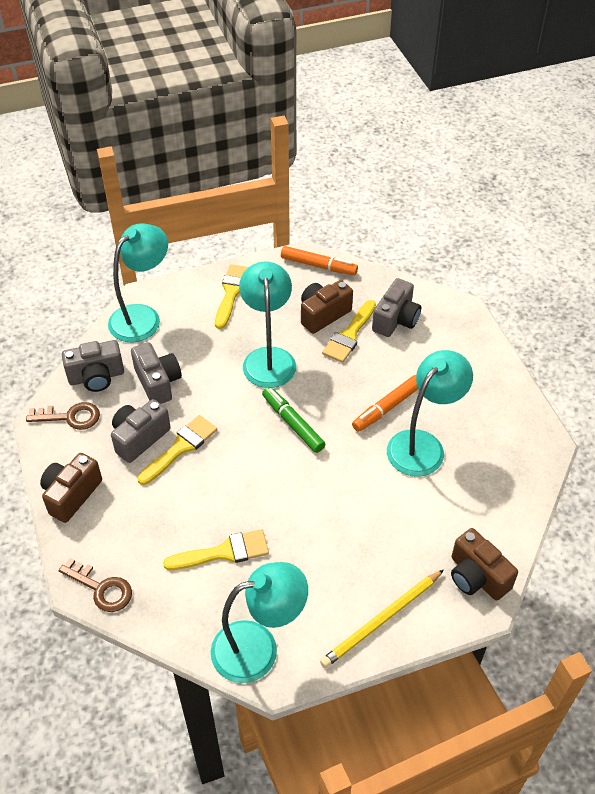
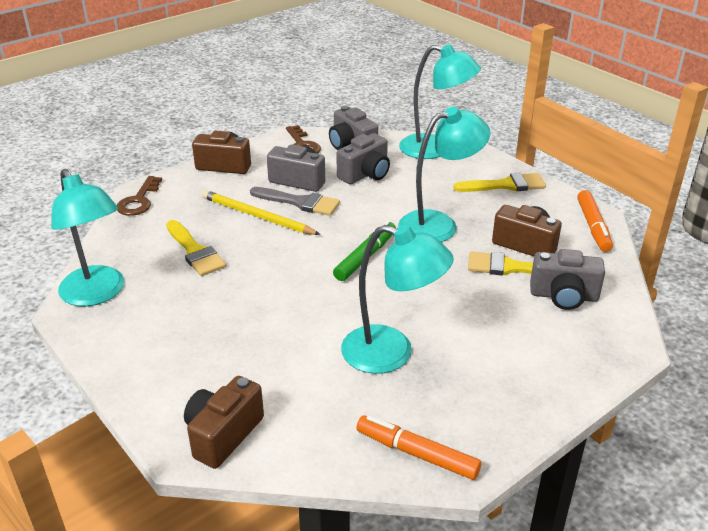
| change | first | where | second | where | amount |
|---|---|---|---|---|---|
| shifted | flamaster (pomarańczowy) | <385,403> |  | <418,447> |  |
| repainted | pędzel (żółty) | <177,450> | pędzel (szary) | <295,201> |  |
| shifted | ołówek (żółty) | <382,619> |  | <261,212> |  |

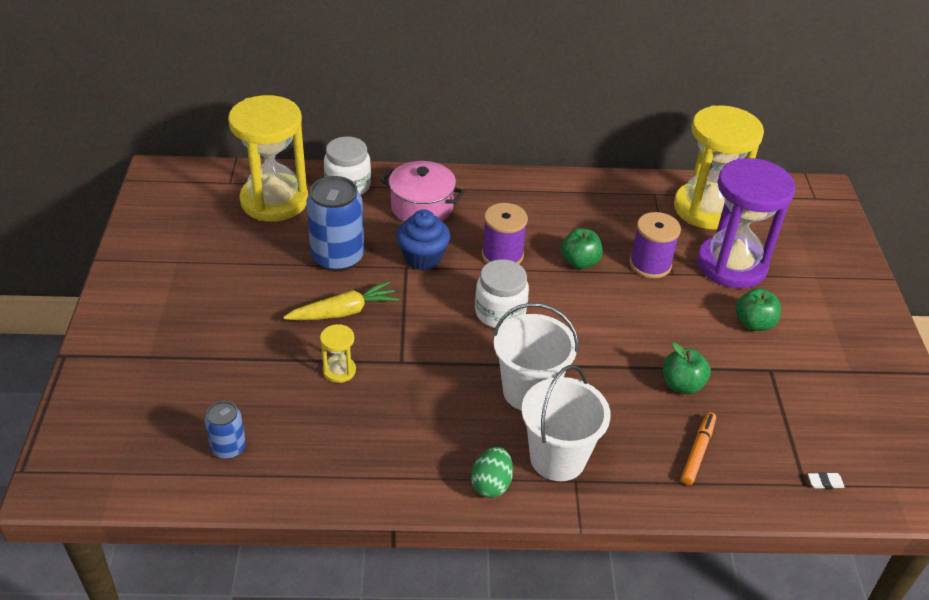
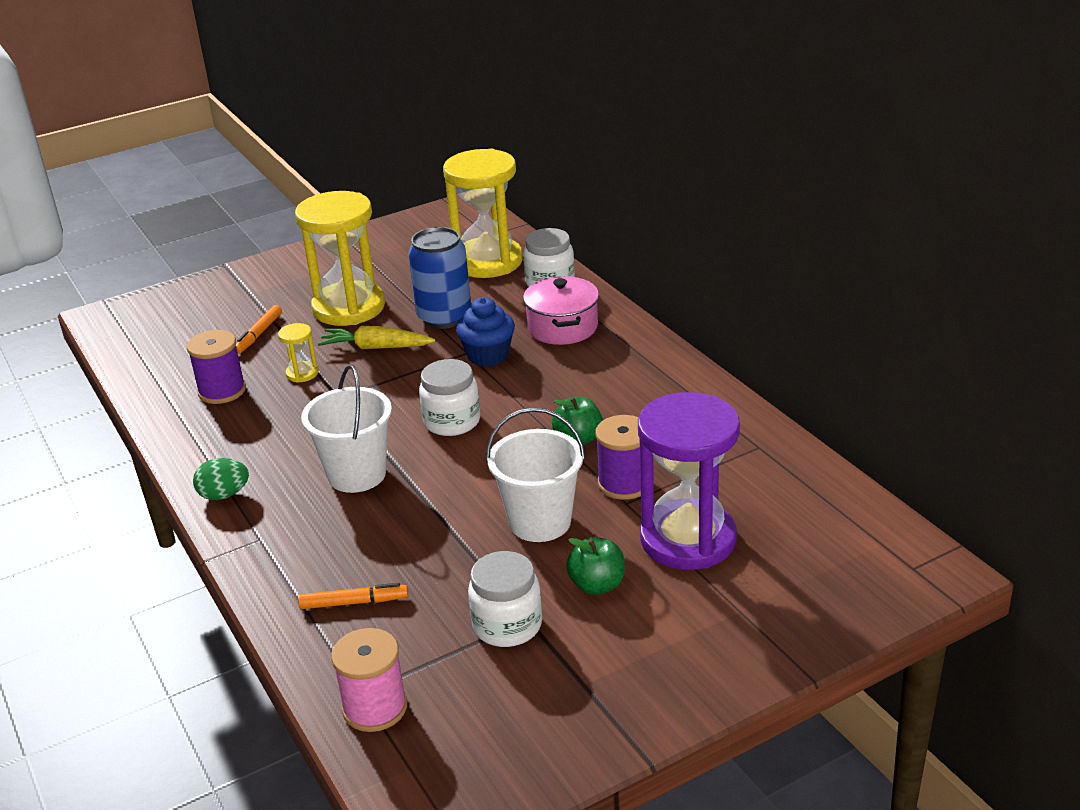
| change | first | where | second | where | amount |
|---|---|---|---|---|---|
| shifted | klepsydra (żółty) | <719,167> |  | <340,258> |  |
| shifted | szpulka (fioletowy) | <505,233> |  | <216,367> |  |
| rotated | marchewka (żółty) | <341,300> |  | <376,337> | 150 degrees clockwise |
| gone | jabłko (zielony) | <687,368> |  |  |  |
| shifted | wiadro (biały) | <566,423> |  | <535,474> |  |
| gone | puszka (niebieski) | <225,430> |  |  |  |
| swapped | gumka do mazania (biały) | <826,480> | szpulka (różowy) | <369,680> |  |
| new |  |  | flamaster (pomarańczowy) | <259,329> |  |
| new |  |  | słoik (biały) | <505,599> |  |

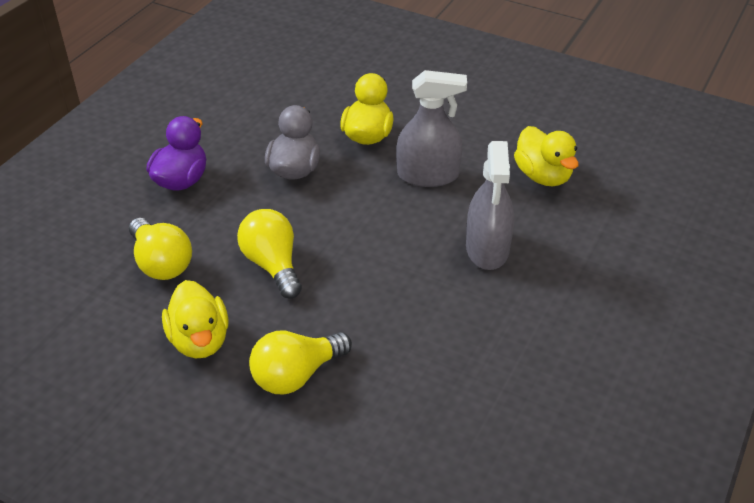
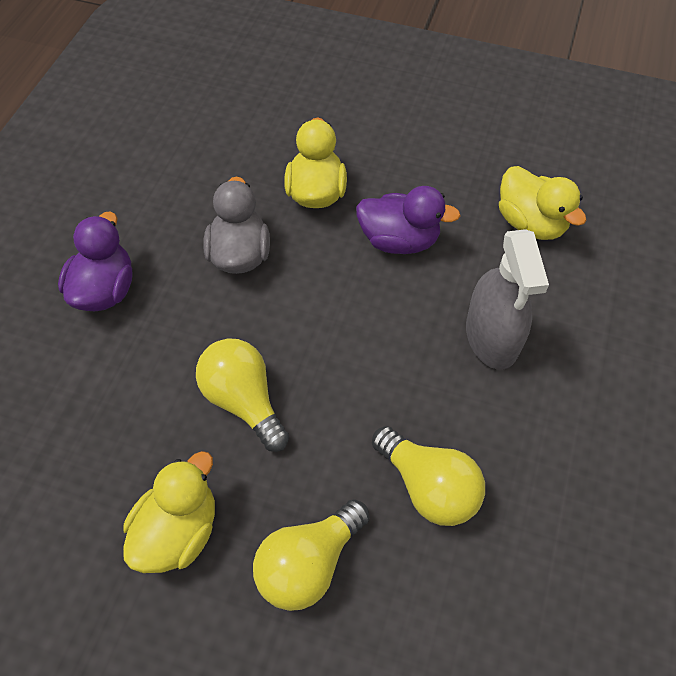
| change | first | where | second | where | amount |
|---|---|---|---|---|---|
| swapped | spryskiwacz (szary) | <431,128> | kaczka (fioletowy) | <408,220> |  |
| shifted | żarówka (żółty) | <160,249> |  | <428,476> |  |
| rotated | kaczka (żółty) | <195,319> |  | <169,512> | 120 degrees counterclockwise |

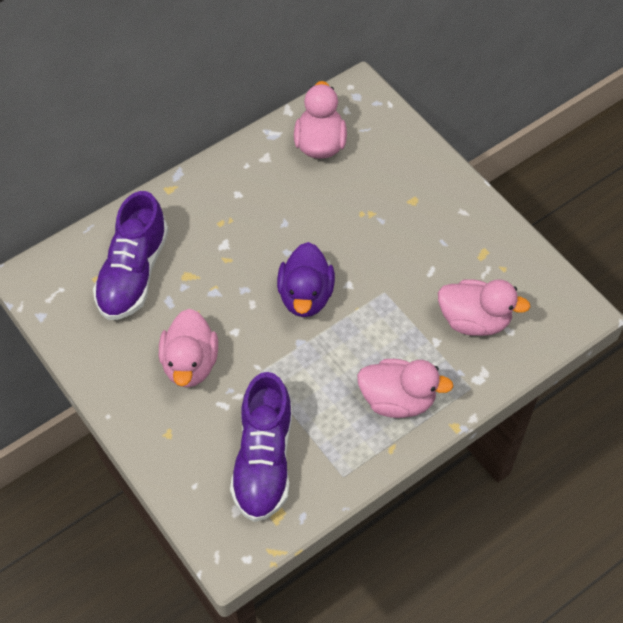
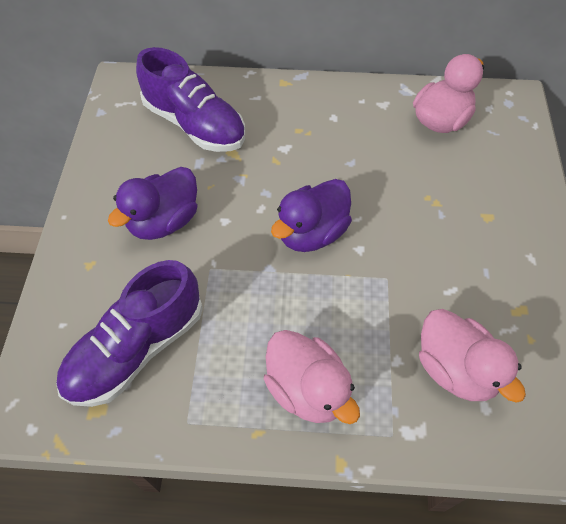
| change | first | where | second | where | amount |
|---|---|---|---|---|---|
| rotated | but (fioletowy) | <130,255> |  | <190,99> | 105 degrees counterclockwise |
| repainted | kaczka (różowy) | <188,348> | kaczka (fioletowy) | <152,203> |  |

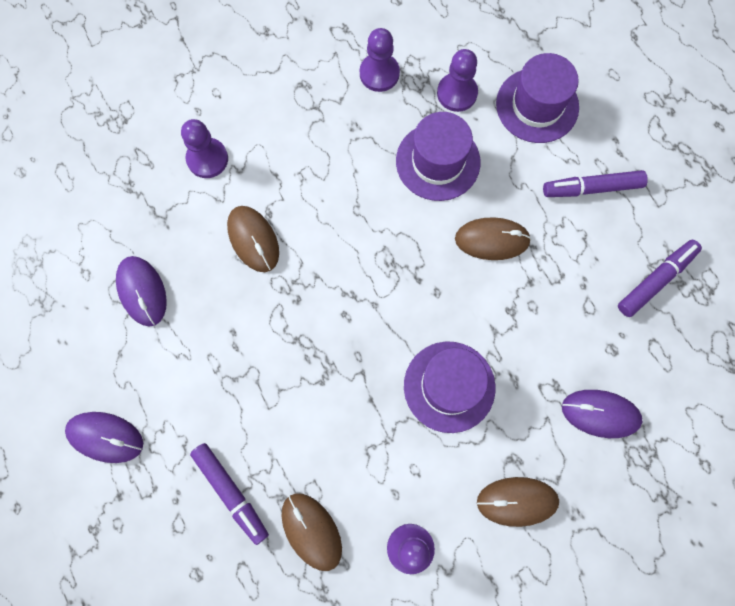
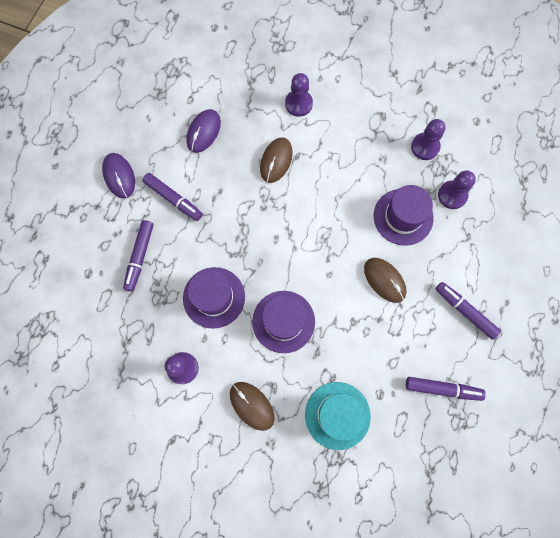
| change | first | where | second | where | amount |
|---|---|---|---|---|---|
| shifted | kapelusz (fioletowy) | <537,98> |  | <214,298> |  |
| swapped | myszka (fioletowy) | <602,414> | kapelusz (turkusowy) | <338,416> |  |
| gone | myszka (brązowy) | <312,532> |  |  |  |
| new |  |  | flamaster (fioletowy) | <172,197> |  |

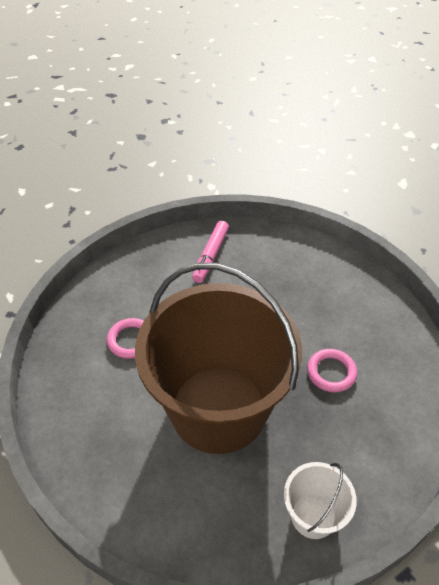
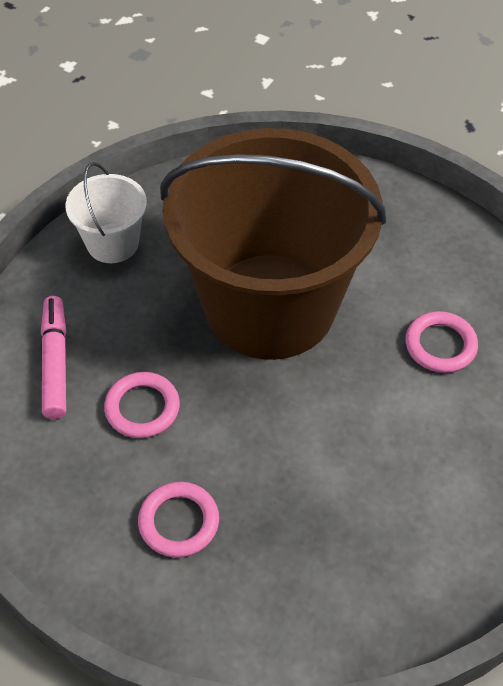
| change | first | where | second | where | amount |
|---|---|---|---|---|---|
| shifted | flamaster (różowy) | <210,252> |  | <53,357> |  |
| new |  |  | pierścień (różowy) | <178,520> |  |

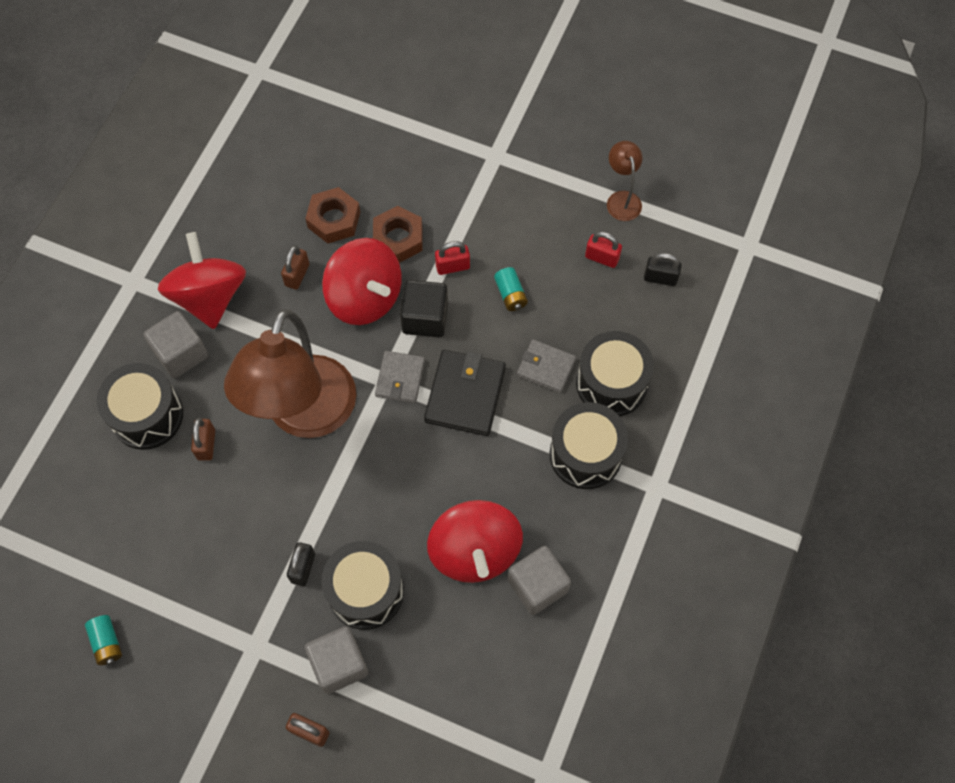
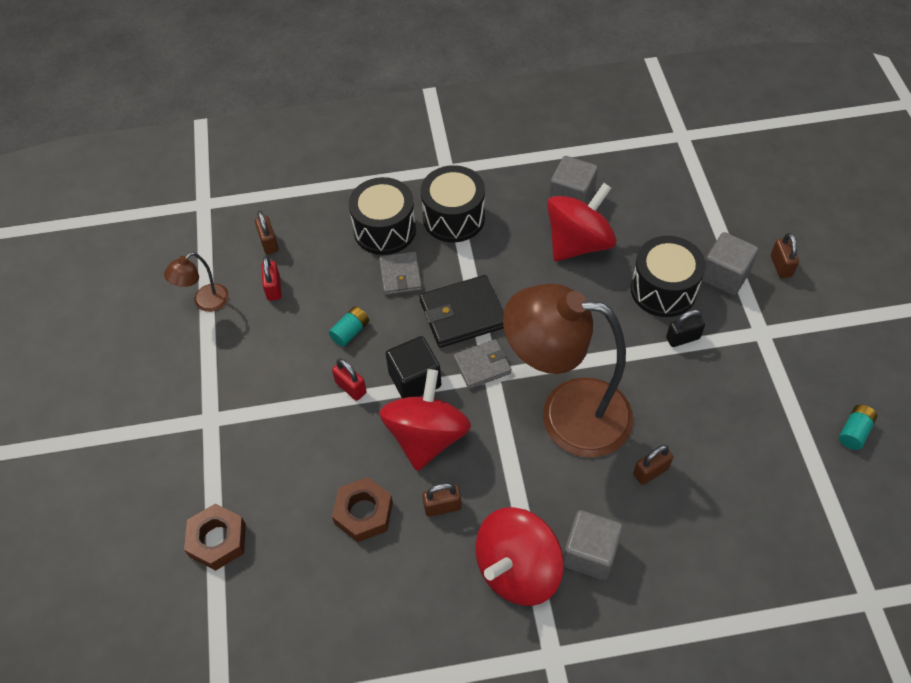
| change | first | where | second | where | amount |
|---|---|---|---|---|---|
| shifted | nakrętka (brązowy) | <397,234> |  | <215,537> |  |
| repainted | kłódka (czarny) | <663,269> | kłódka (brązowy) | <267,233> |  |
| rotated | lampka (brązowy) | <290,373> |  | <568,370> | 150 degrees counterclockwise |
| gone | bęben (czarny) | <140,406> |  |  |  |

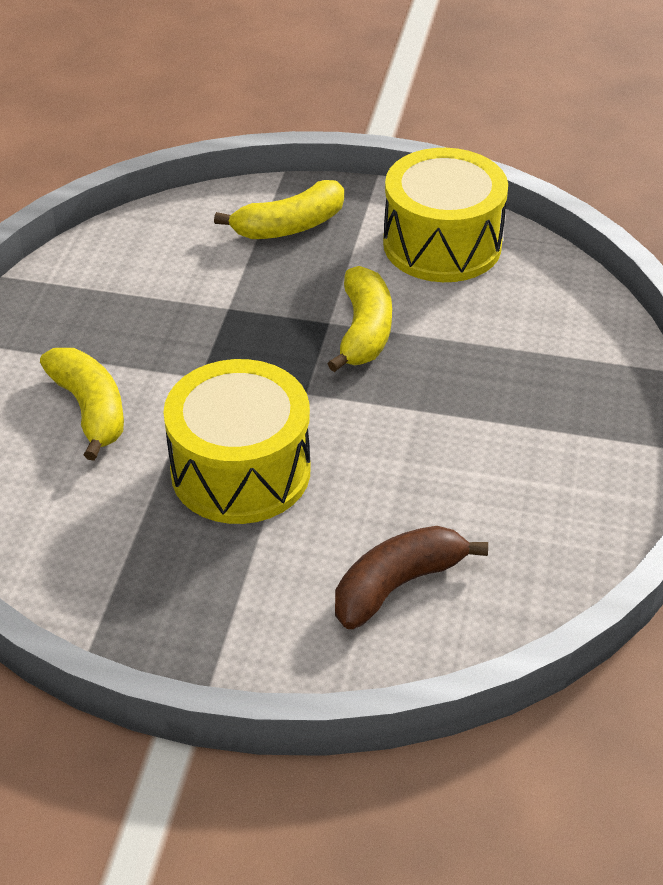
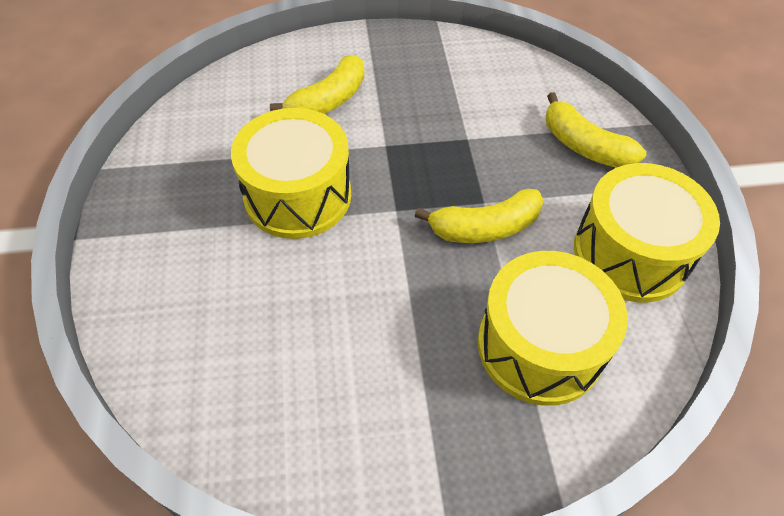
| change | first | where | second | where | amount |
|---|---|---|---|---|---|
| gone | banan (brązowy) | <411,577> |  |  |  |
| new |  |  | bęben (żółty) | <553,328> |  |

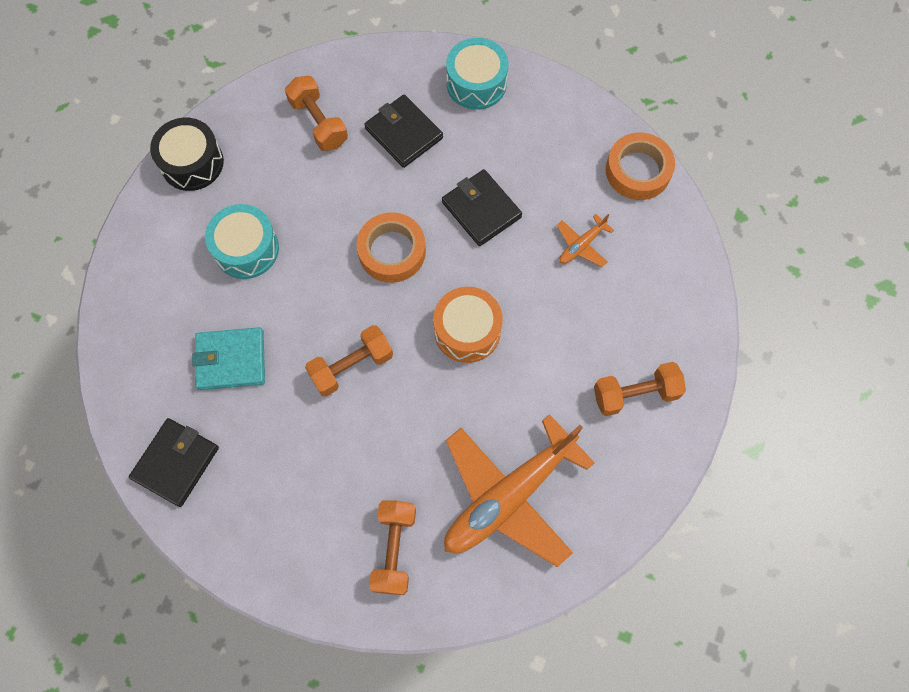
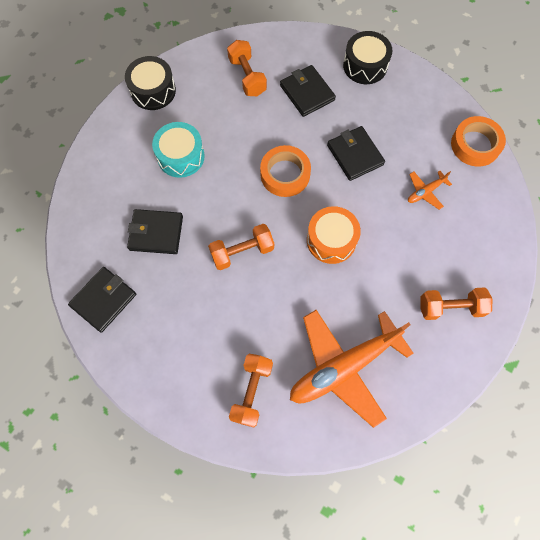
| change | first | where | second | where | amount |
|---|---|---|---|---|---|
| repainted | bęben (turkusowy) | <477,74> | bęben (czarny) | <367,57> |  |
| repainted | portfel (turkusowy) | <228,358> | portfel (czarny) | <155,231> |  |

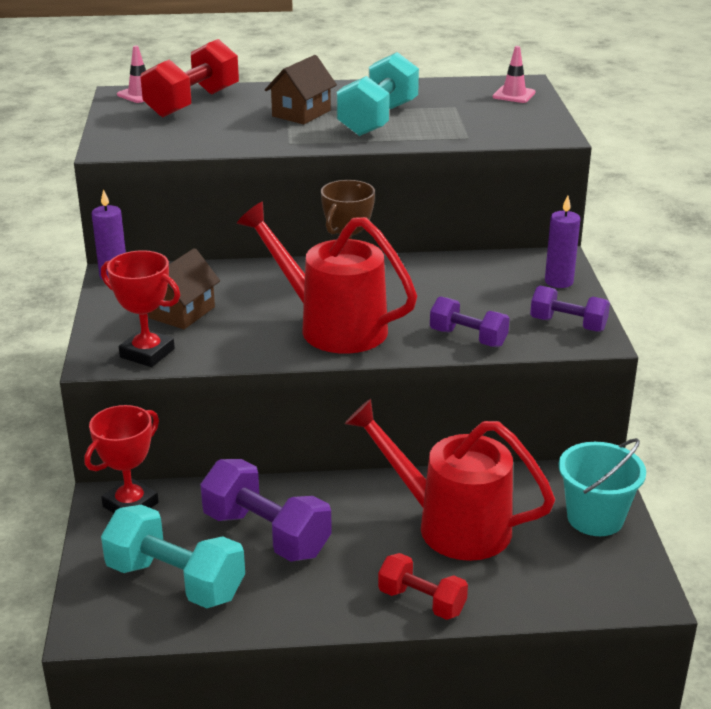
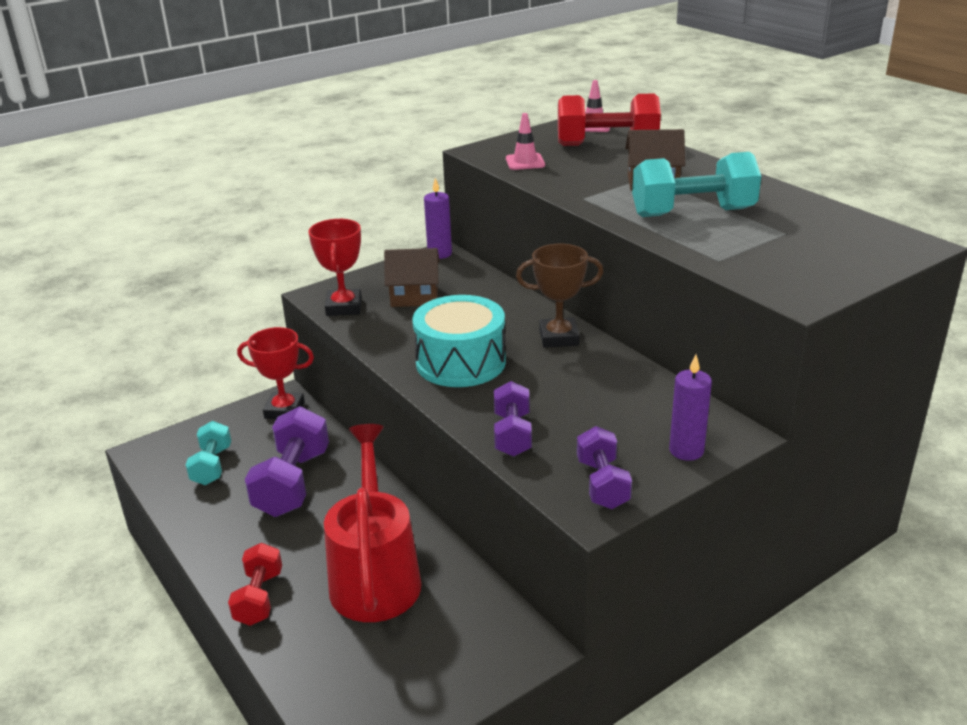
| change | first | where | second | where | amount |
|---|---|---|---|---|---|
| shifted | pachołek (różowy) | <514,74> |  | <525,141> |  |
| swapped | konewka (czerwony) | <327,278> | bęben (turkusowy) | <459,341> |  |
| gone | wiadro (turkusowy) | <602,487> |  |  |  |
| scaled | hantel (turkusowy) | <173,556> |  | <208,453> | x0.61 |

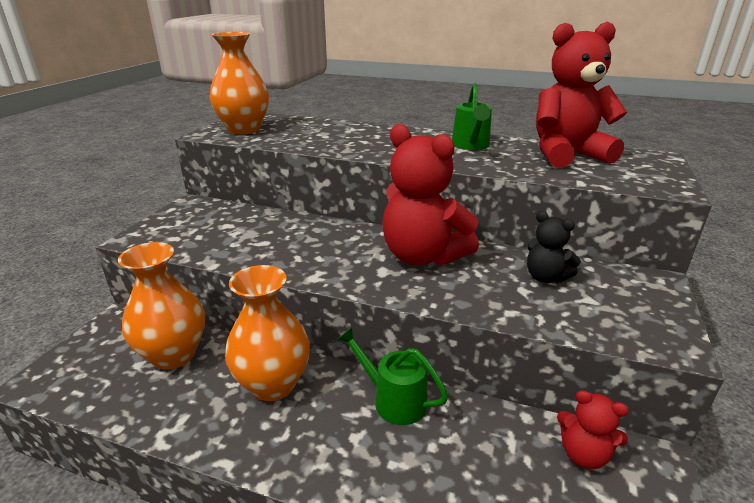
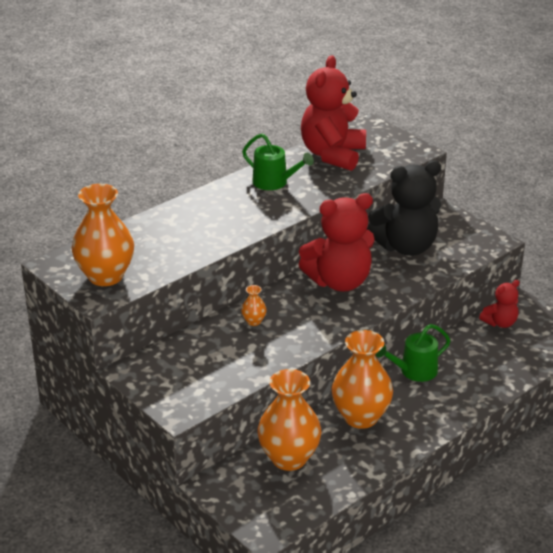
| change | first | where | second | where | amount |
|---|---|---|---|---|---|
| scaled | miś (czarny) | <554,247> |  | <404,208> | x1.96 |
| new |  |  | wazon (pomarańczowy) | <254,305> |  |

